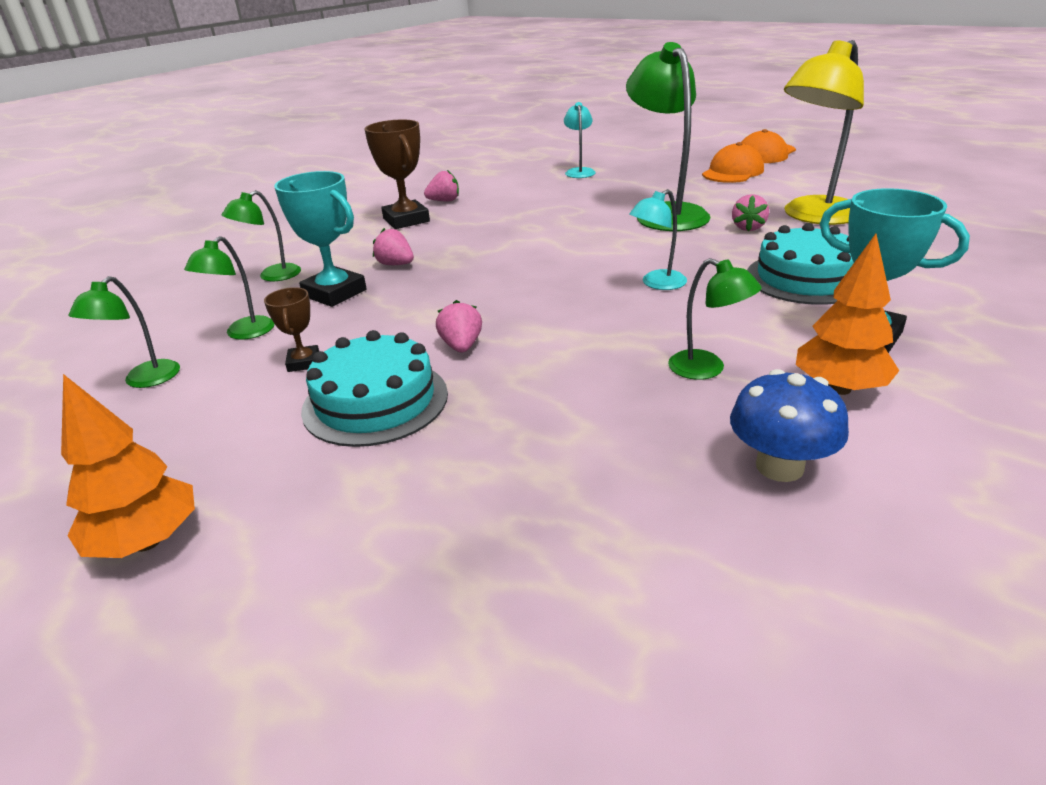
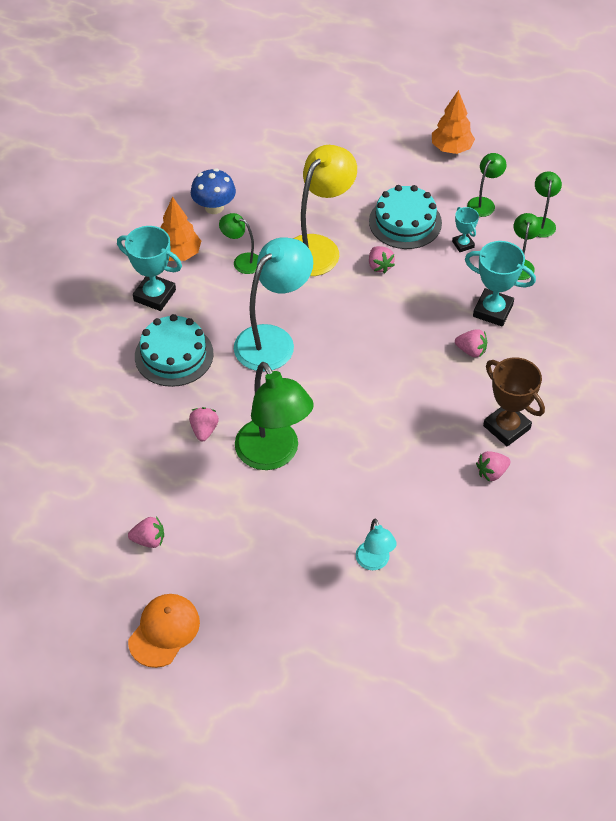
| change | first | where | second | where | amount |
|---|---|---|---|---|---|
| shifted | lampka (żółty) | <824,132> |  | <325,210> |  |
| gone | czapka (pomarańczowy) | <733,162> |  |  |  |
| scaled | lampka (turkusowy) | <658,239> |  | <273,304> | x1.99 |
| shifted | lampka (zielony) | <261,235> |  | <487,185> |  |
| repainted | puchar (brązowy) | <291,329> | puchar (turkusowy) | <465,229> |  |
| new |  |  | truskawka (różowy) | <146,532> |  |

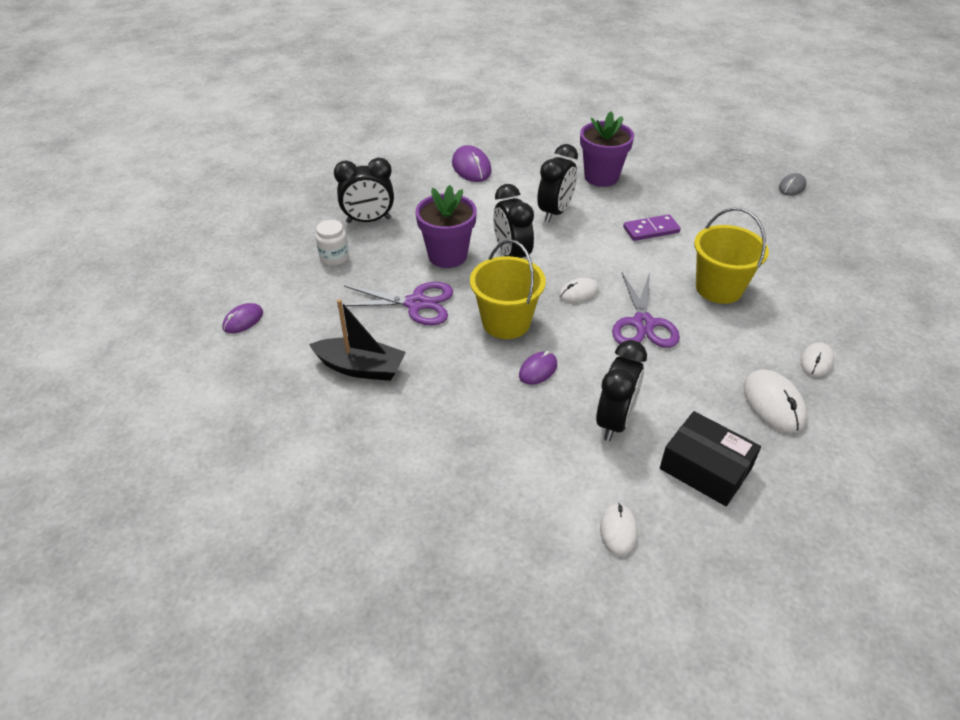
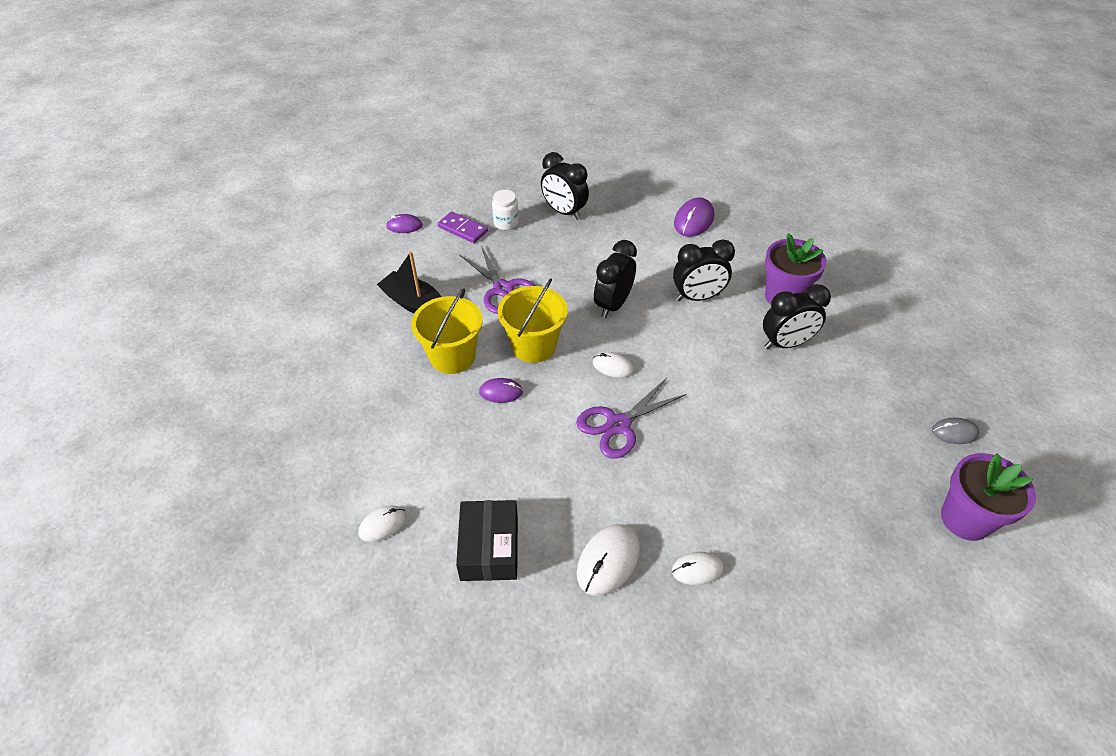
| change | first | where | second | where | amount |
|---|---|---|---|---|---|
| shifted | doniczka (fioletowy) | <446,226> |  | <988,497> |  |
| shifted | wiadro (żółty) | <731,256> |  | <447,331> |  |
| shifted | kostka domina (fioletowy) | <652,227> |  | <463,227> |  |
| rotated | łódka (czarny) | <357,340> |  | <409,282> | 150 degrees clockwise |
| shifted | budzik (czarny) | <621,390> |  | <797,316> |  |

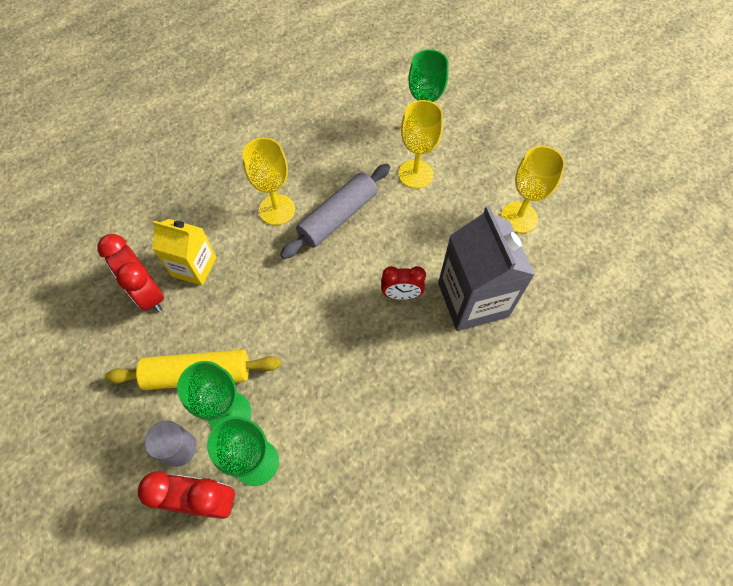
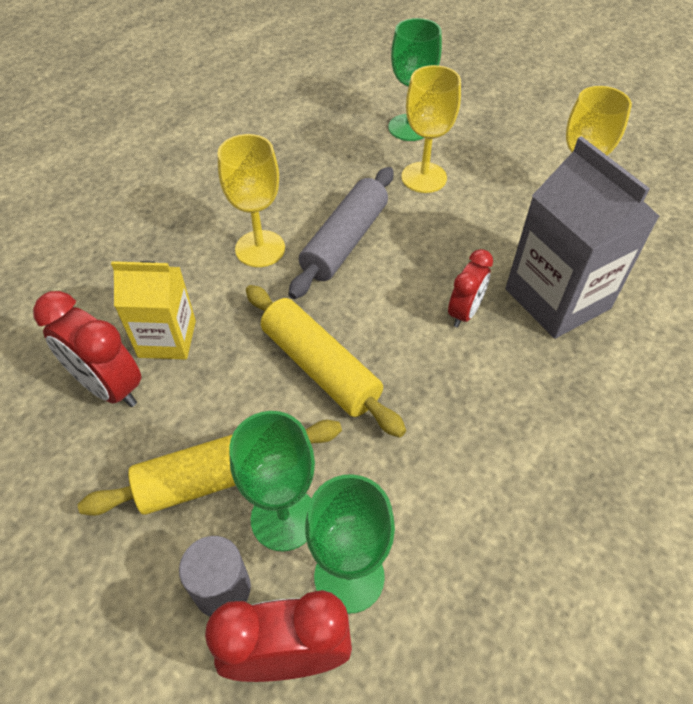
| change | first | where | second | where | amount |
|---|---|---|---|---|---|
| rotated | budzik (czerwony) | <403,283> |  | <470,288> | 45 degrees counterclockwise |
| new |  |  | wałek do ciasta (żółty) | <326,361> |  |

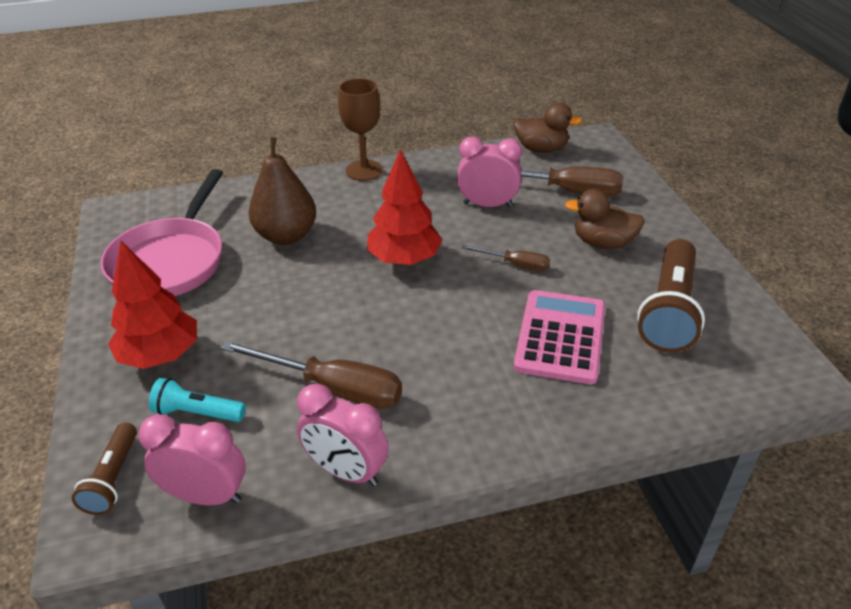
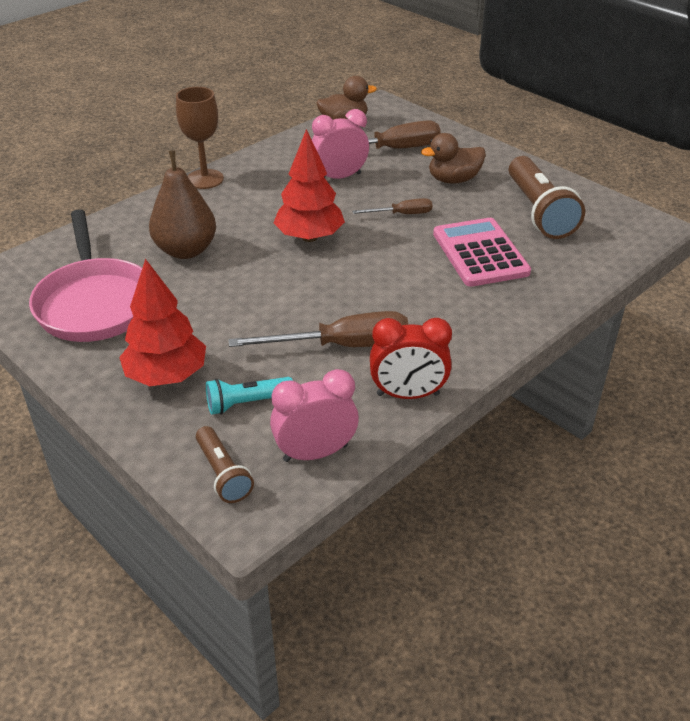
| change | first | where | second | where | amount |
|---|---|---|---|---|---|
| repainted | budzik (różowy) | <343,435> | budzik (czerwony) | <411,358> |  |

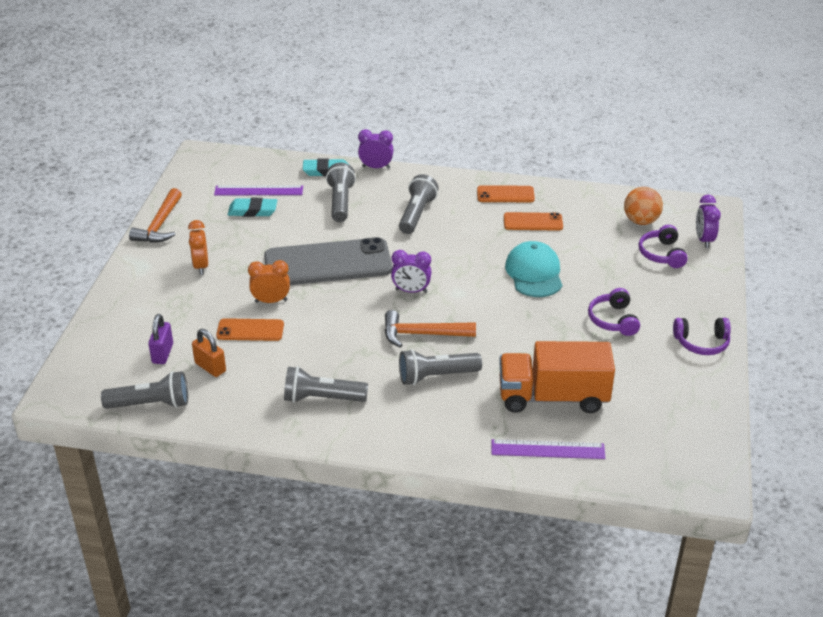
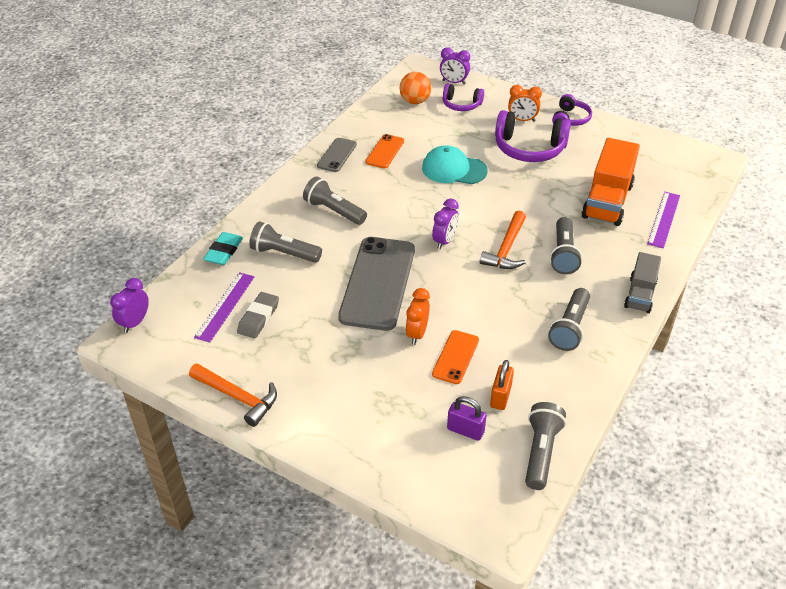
| change | first | where | second | where | amount |
|---|---|---|---|---|---|
| shifted | budzik (fioletowy) | <376,149> |  | <129,305> |  |
| repainted | telefon (pomarańczowy) | <506,193> | telefon (szary) | <337,155> |  |
| repainted | gumka do mazania (turkusowy) | <252,207> | gumka do mazania (szary) | <258,315> |  |
| shifted | budzik (pomarańczowy) | <198,247> |  | <525,103> |  |
| scaled | słuchawki (fioletowy) | <614,312> |  | <533,136> | x1.71 |
| rotated | kłódka (pomarańczowy) | <209,353> |  | <502,385> | 45 degrees counterclockwise |
| new |  |  | ciężarówka (szary) | <642,282> |  |

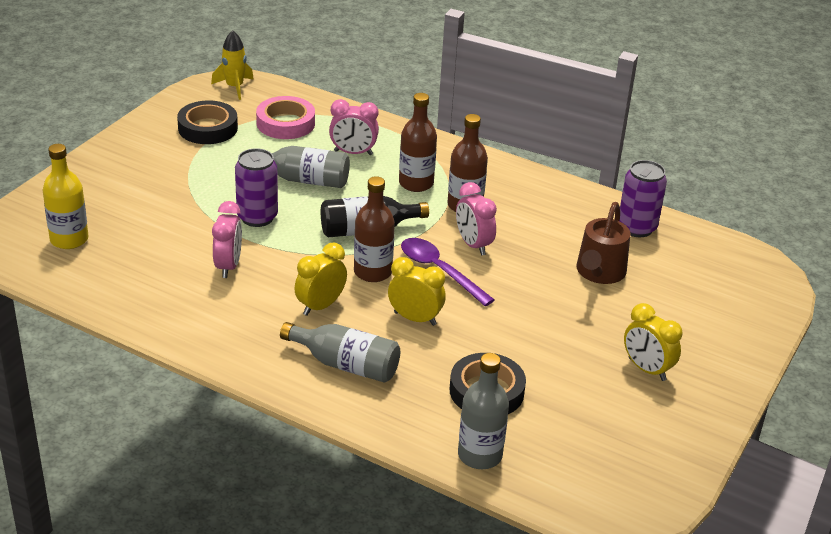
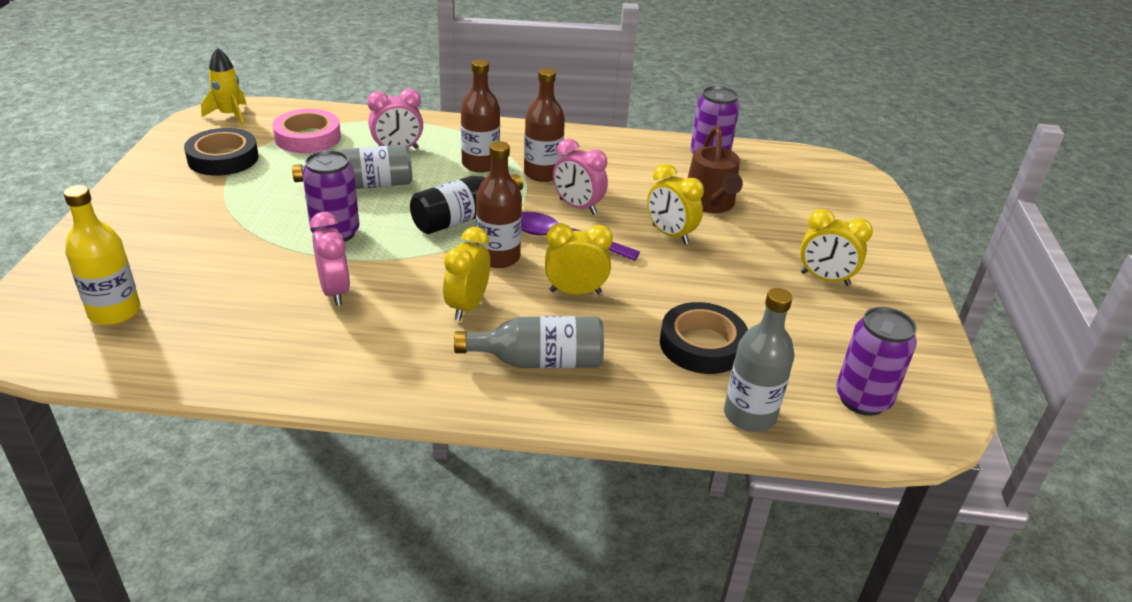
| change | first | where | second | where | amount |
|---|---|---|---|---|---|
| new |  |  | budzik (żółty) | <675,204> |  |
| new |  |  | puszka (fioletowy) | <876,361> |  |

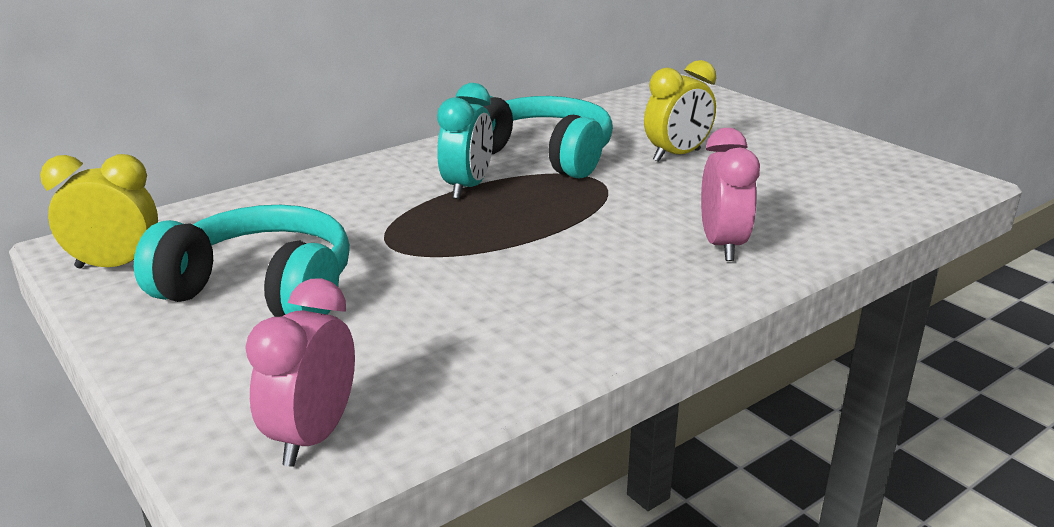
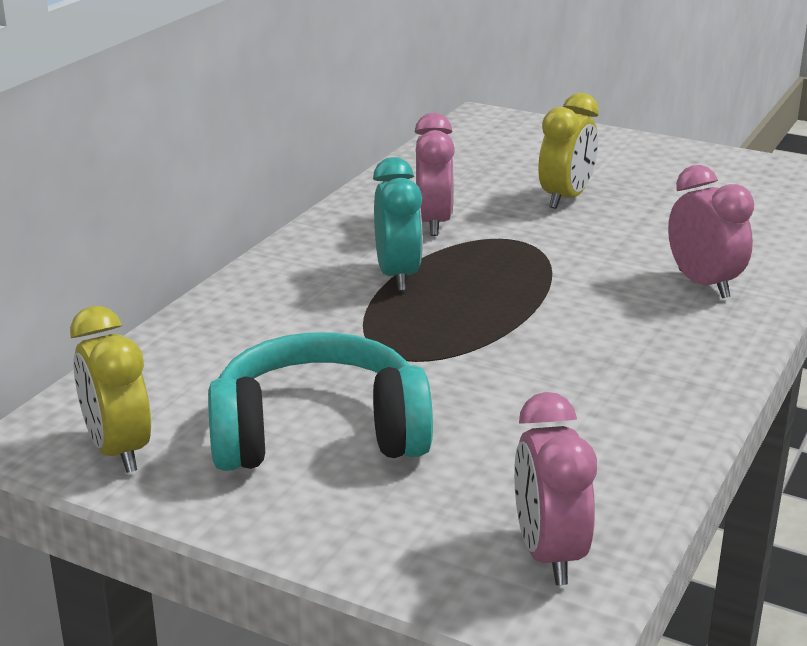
| change | first | where | second | where | amount |
|---|---|---|---|---|---|
| swapped | słuchawki (turkusowy) | <548,137> | budzik (różowy) | <435,174> |  |
| rotated | budzik (żółty) | <99,211> |  | <110,389> | 90 degrees counterclockwise |

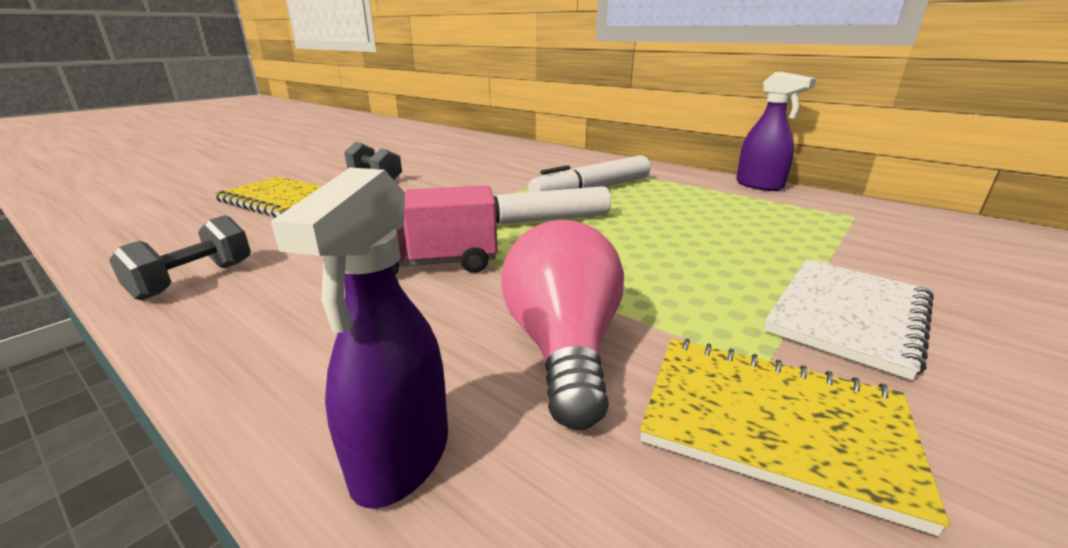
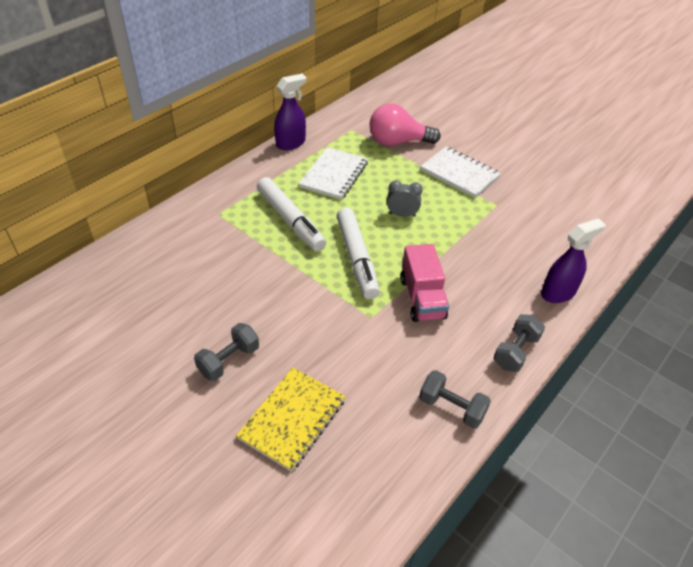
| change | first | where | second | where | amount |
|---|---|---|---|---|---|
| rotated | spryskiwacz (fioletowy) | <359,338> |  | <573,260> | 45 degrees counterclockwise |
| shifted | żarówka (różowy) | <562,325> |  | <405,125> |  |
| gone | zeszyt (żółty) | <795,437> |  |  |  |
| new |  |  | zeszyt (biały) | <333,173> |  |
| new |  |  | budzik (szary) | <405,198> |  |
| new |  |  | hantel (szary) | <519,343> |  |

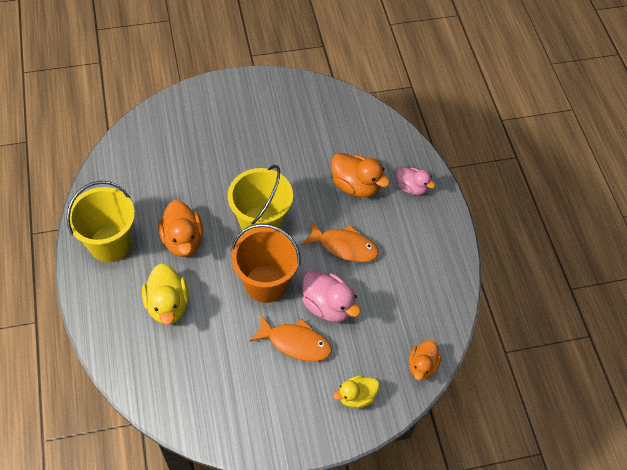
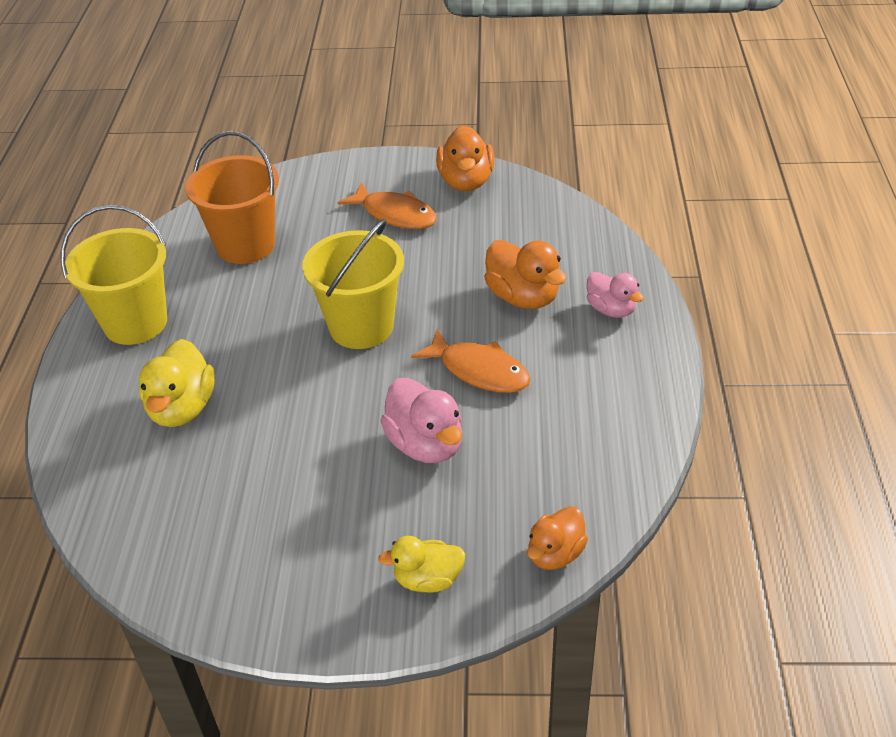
| change | first | where | second | where | amount |
|---|---|---|---|---|---|
| shifted | kaczka (pomarańczowy) | <180,228> |  | <465,158> |  |
| shifted | wiadro (pomarańczowy) | <266,263> |  | <232,197> |  |
| shifted | ryba (pomarańczowy) | <290,338> |  | <387,206> |  |

